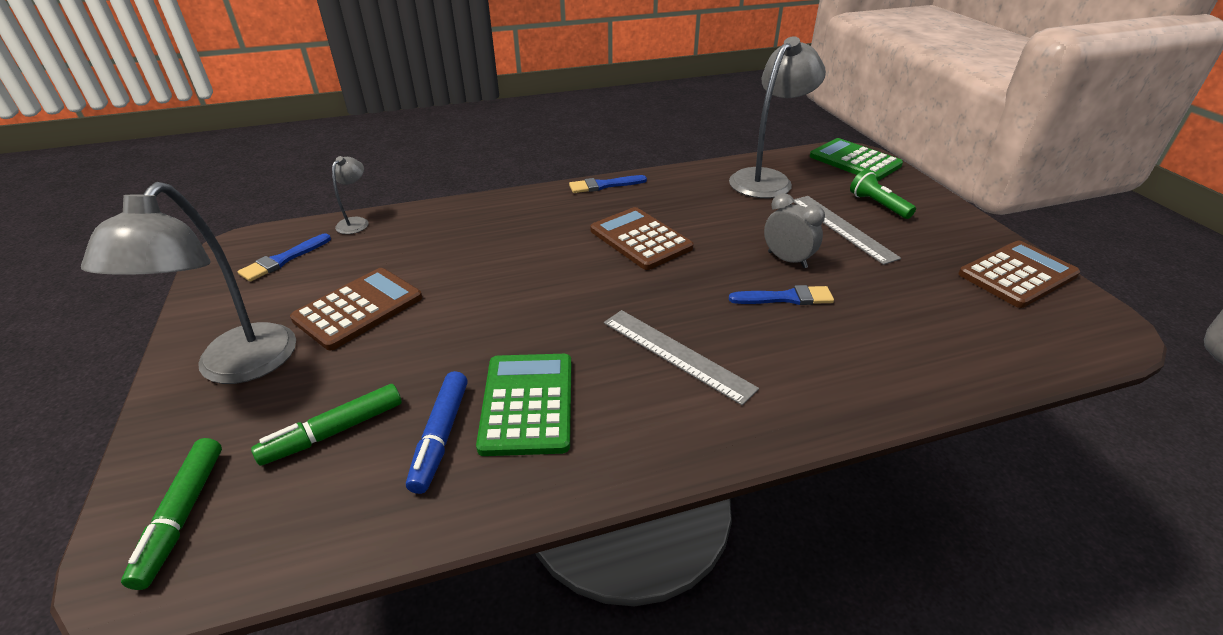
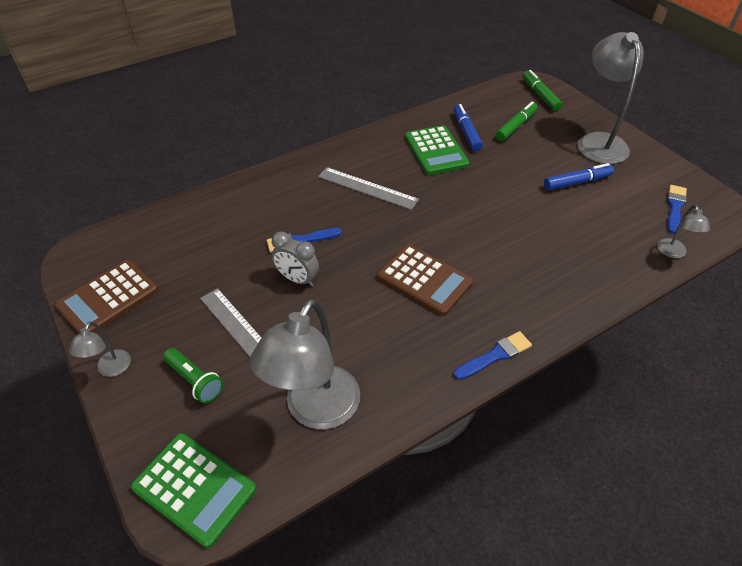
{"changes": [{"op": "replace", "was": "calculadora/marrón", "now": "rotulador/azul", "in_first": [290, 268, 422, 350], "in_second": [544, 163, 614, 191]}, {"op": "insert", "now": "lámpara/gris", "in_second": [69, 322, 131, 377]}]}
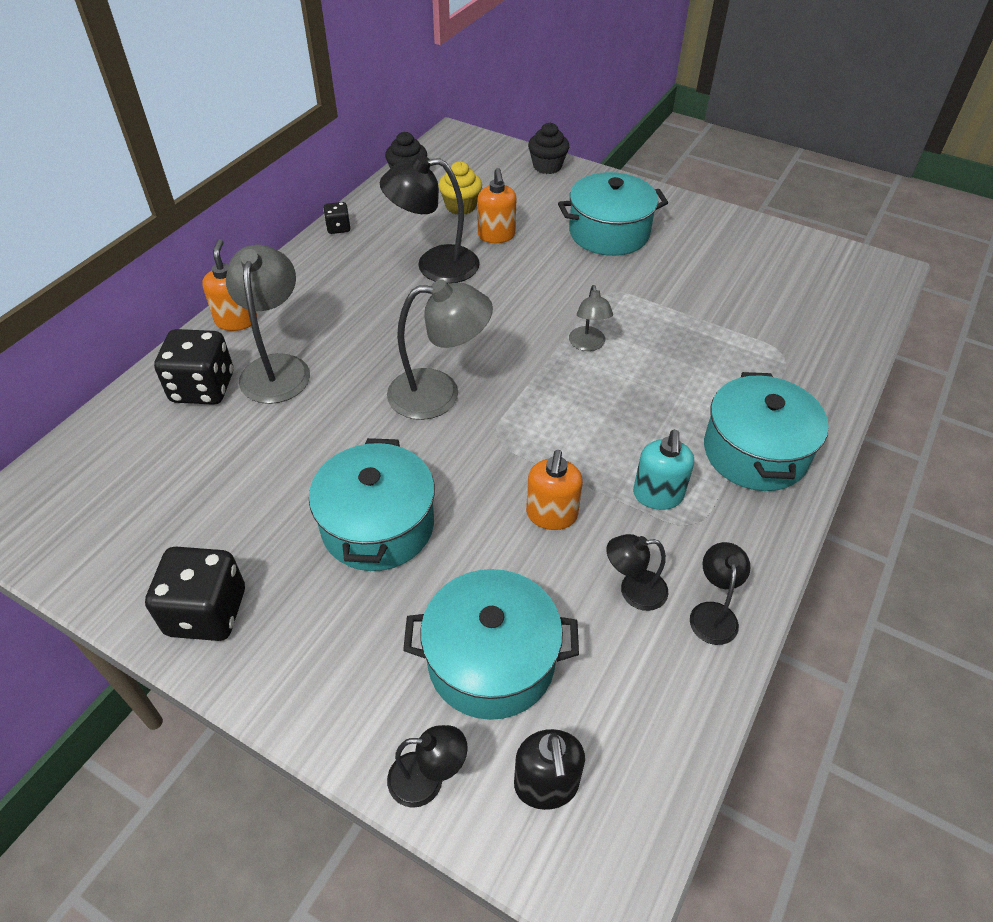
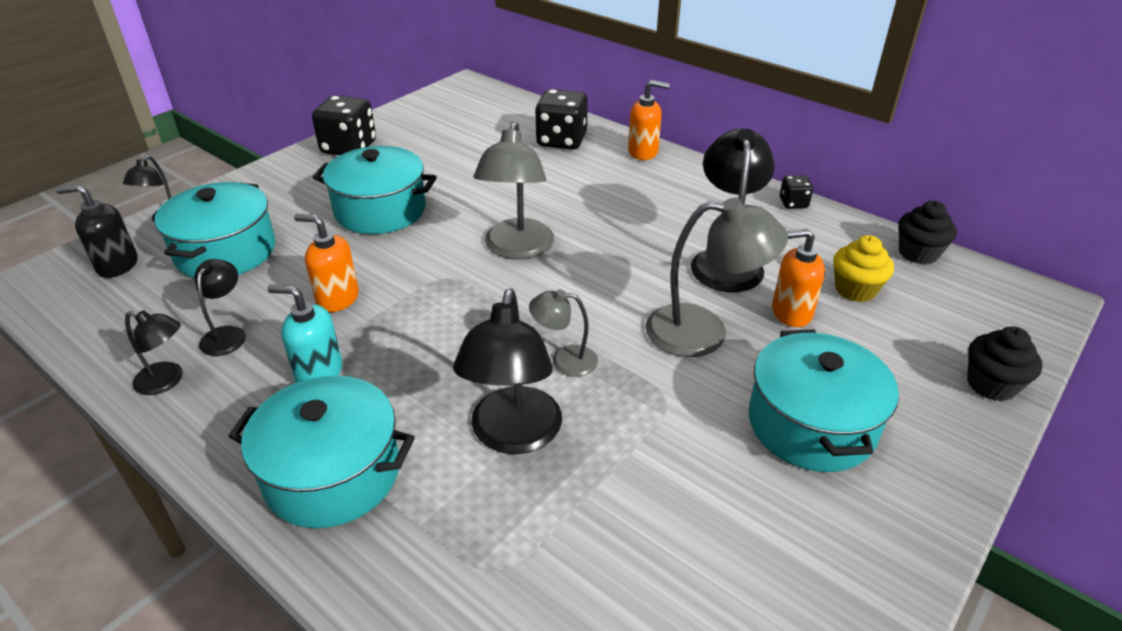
{"changes": [{"op": "move", "was": "lámpara/gris", "in_first": [226, 244, 310, 404], "in_second": [646, 198, 788, 357]}, {"op": "insert", "now": "lámpara/negro", "in_second": [453, 288, 562, 454]}]}
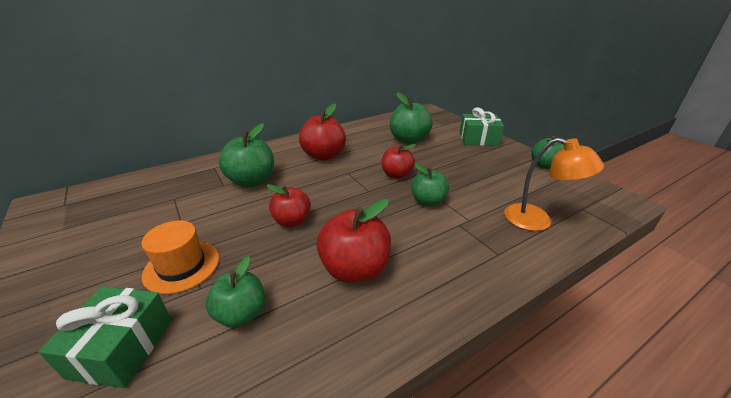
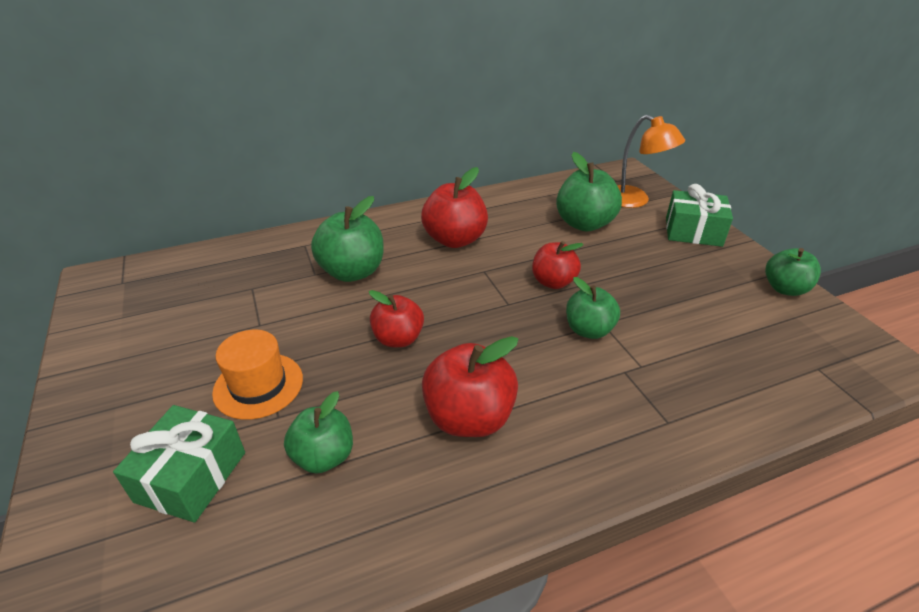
{"changes": [{"op": "move", "was": "lámpara/naranja", "in_first": [504, 138, 604, 231], "in_second": [617, 115, 685, 208]}]}
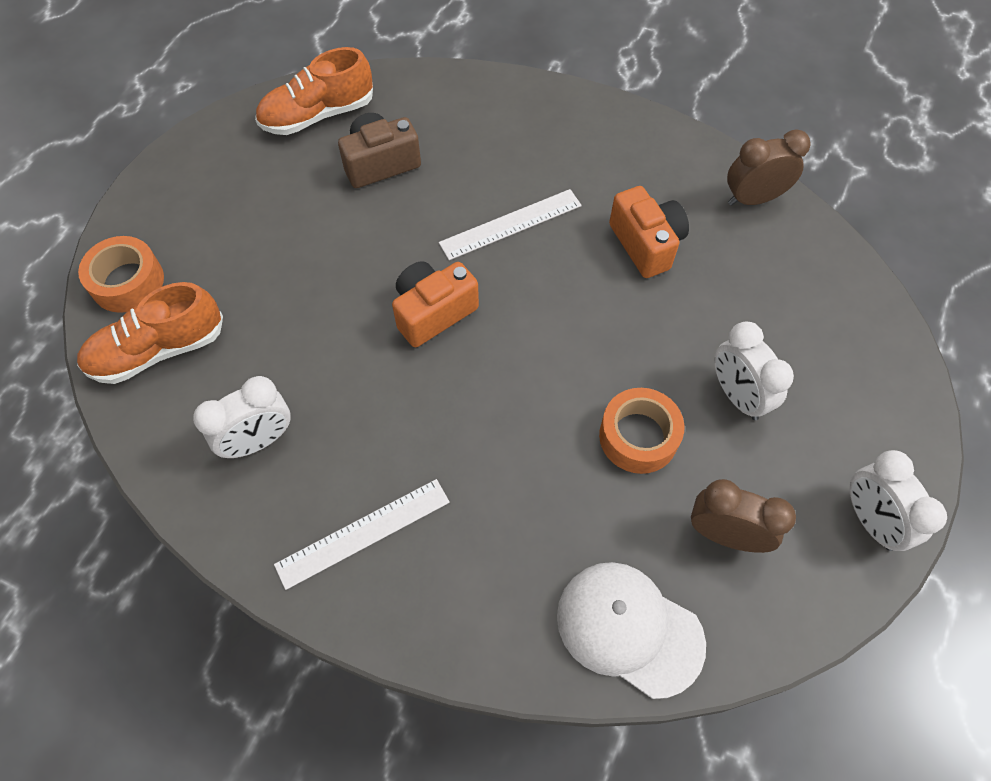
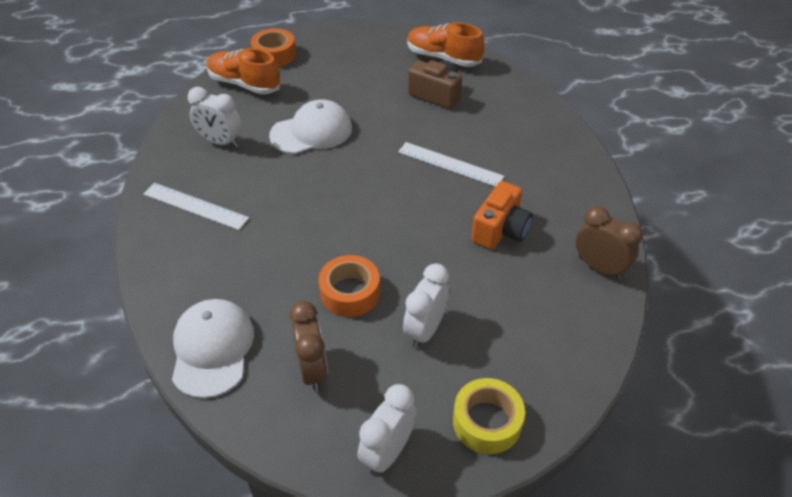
{"changes": [{"op": "delete", "was": "cámara/naranja", "in_first": [392, 261, 479, 347]}, {"op": "insert", "now": "gorra/blanco", "in_second": [269, 99, 352, 154]}, {"op": "insert", "now": "cinta adhesiva/amarillo", "in_second": [453, 378, 525, 454]}]}
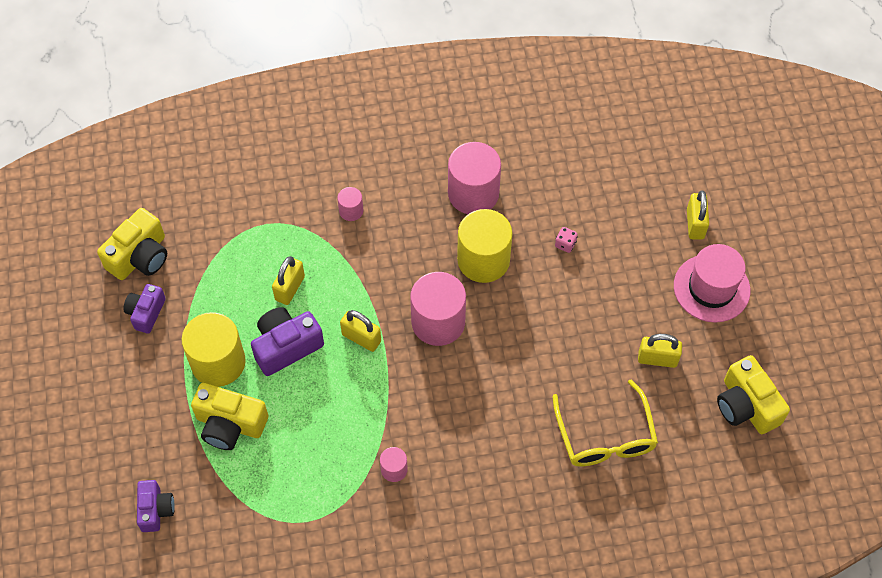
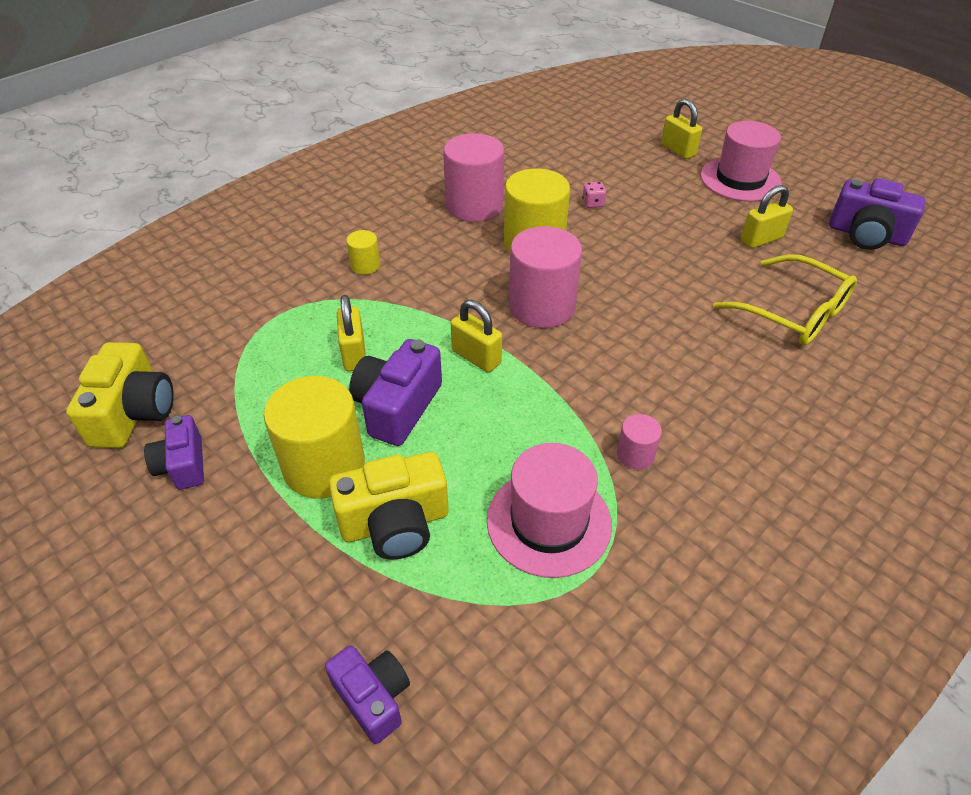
{"changes": [{"op": "recolor", "was": "cilindro/rosa", "now": "cilindro/amarillo", "in_first": [337, 187, 363, 221], "in_second": [346, 230, 380, 275]}, {"op": "rotate", "was": "candado/amarillo", "in_first": [340, 310, 381, 352], "in_second": [451, 300, 502, 372], "clockwise": 45}, {"op": "recolor", "was": "cámara/amarillo", "now": "cámara/morado", "in_first": [717, 355, 790, 434], "in_second": [829, 178, 926, 250]}, {"op": "insert", "now": "sombrero/rosa", "in_second": [487, 443, 612, 578]}]}
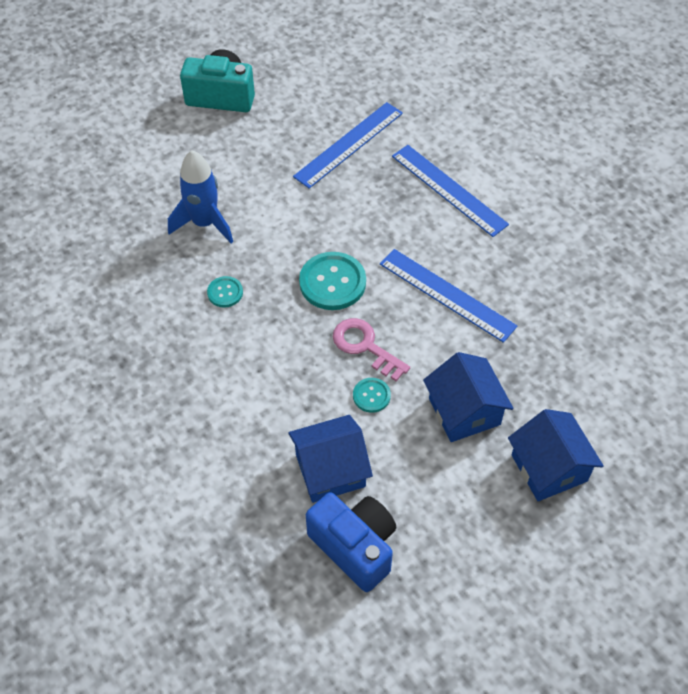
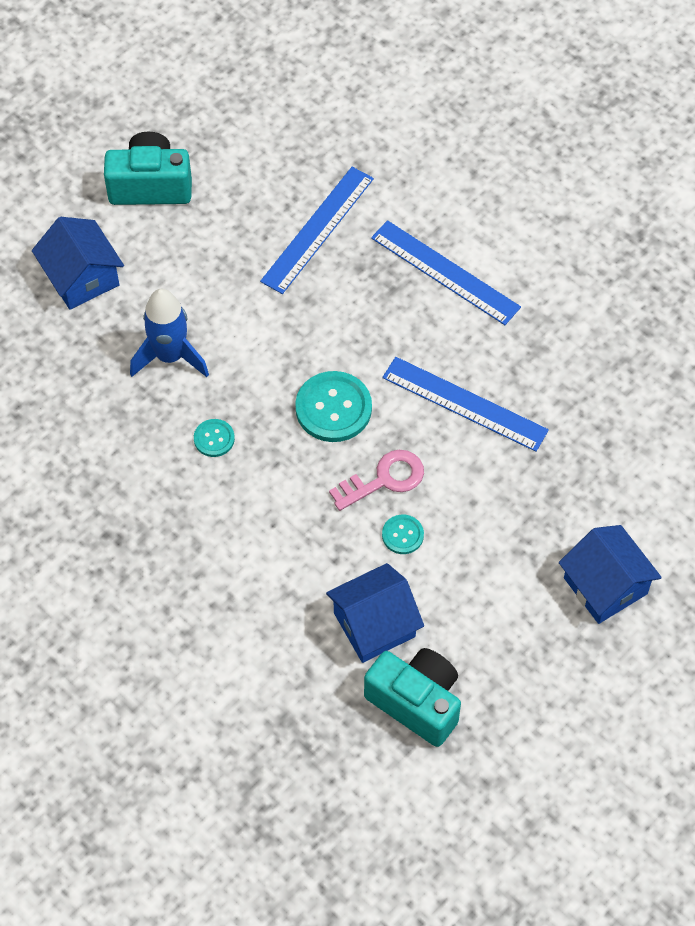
{"changes": [{"op": "rotate", "was": "llave/rosa", "in_first": [333, 318, 410, 381], "in_second": [329, 450, 424, 511], "clockwise": 120}, {"op": "move", "was": "casa/azul", "in_first": [423, 352, 514, 442], "in_second": [32, 217, 124, 310]}, {"op": "recolor", "was": "cámara/azul", "now": "cámara/turquesa", "in_first": [306, 492, 396, 592], "in_second": [364, 648, 461, 747]}]}
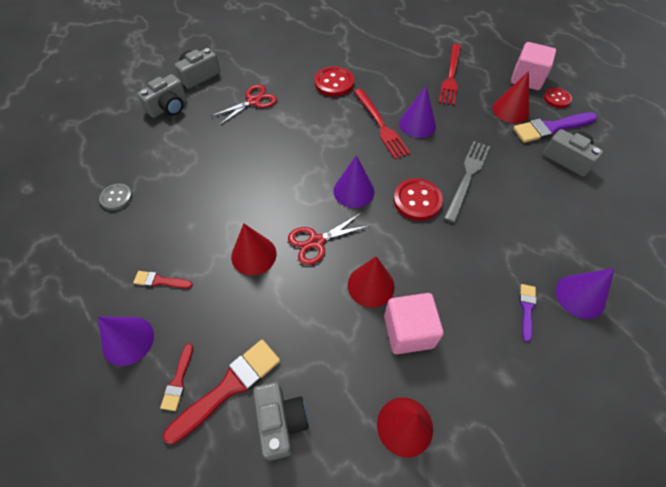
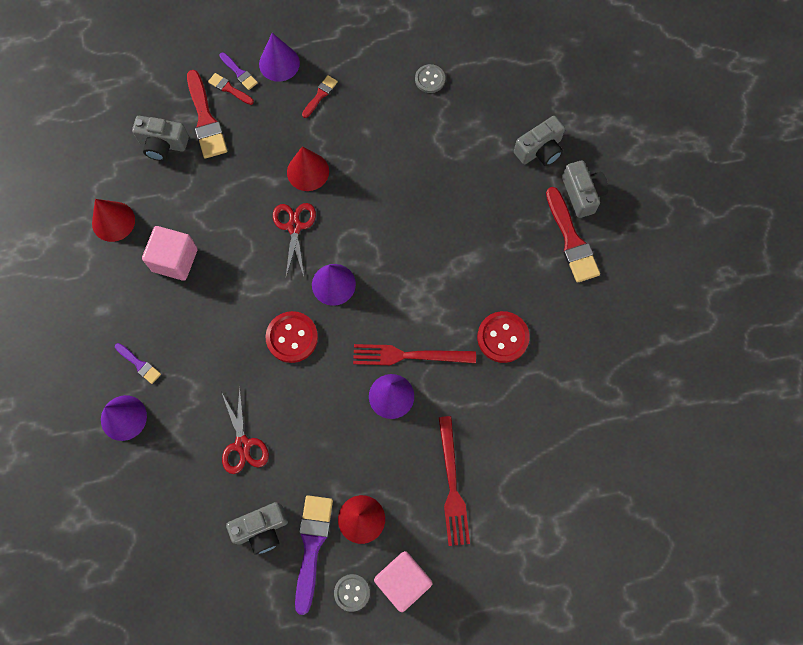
{"changes": [{"op": "rotate", "was": "tenedor/rojo", "in_first": [438, 44, 461, 105], "in_second": [439, 416, 470, 546], "clockwise": -135}, {"op": "rotate", "was": "cámara/gris", "in_first": [137, 74, 187, 118], "in_second": [514, 116, 565, 166], "clockwise": -105}, {"op": "move", "was": "tijeras/rojo", "in_first": [212, 84, 277, 125], "in_second": [222, 388, 269, 474]}, {"op": "recolor", "was": "botón/rojo", "now": "botón/gris", "in_first": [544, 88, 572, 108], "in_second": [334, 574, 370, 612]}, {"op": "delete", "was": "tenedor/gris", "in_first": [444, 141, 490, 223]}, {"op": "delete", "was": "cono/rojo", "in_first": [348, 256, 395, 308]}, {"op": "insert", "now": "pincel/morado", "in_second": [219, 52, 258, 90]}, {"op": "insert", "now": "pincel/rojo", "in_second": [546, 187, 600, 283]}]}
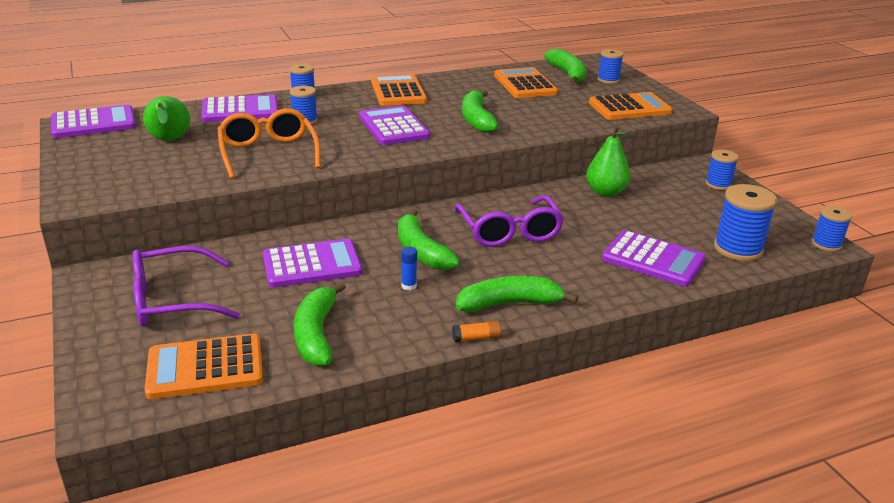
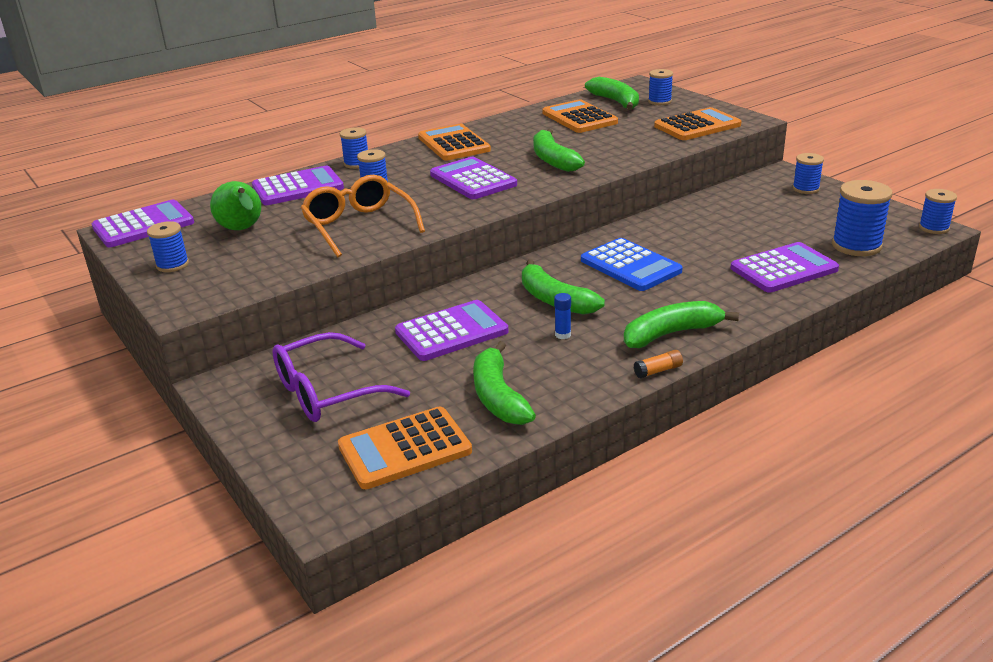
{"changes": [{"op": "delete", "was": "pera/verde", "in_first": [586, 125, 631, 197]}, {"op": "replace", "was": "gafas/morado", "now": "calculadora/azul", "in_first": [454, 195, 564, 247], "in_second": [581, 238, 683, 291]}, {"op": "rotate", "was": "calculadora/morado", "in_first": [602, 230, 706, 287], "in_second": [731, 242, 839, 293], "clockwise": -45}, {"op": "insert", "now": "carrete/azul", "in_second": [147, 221, 189, 272]}]}
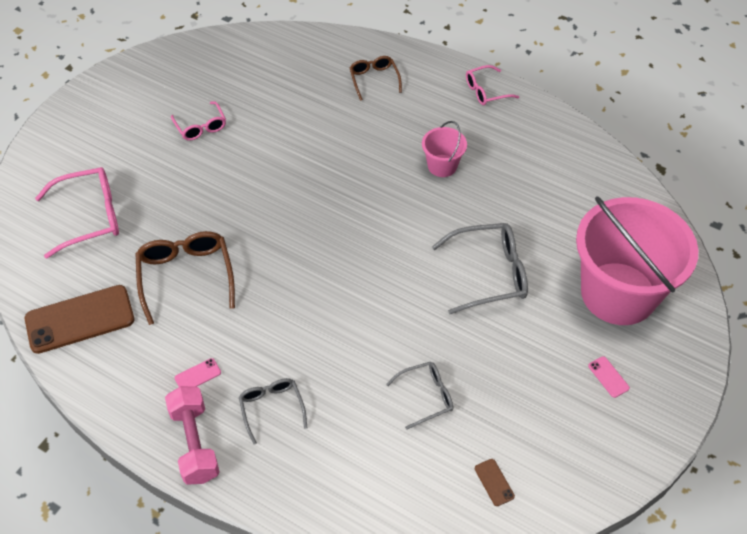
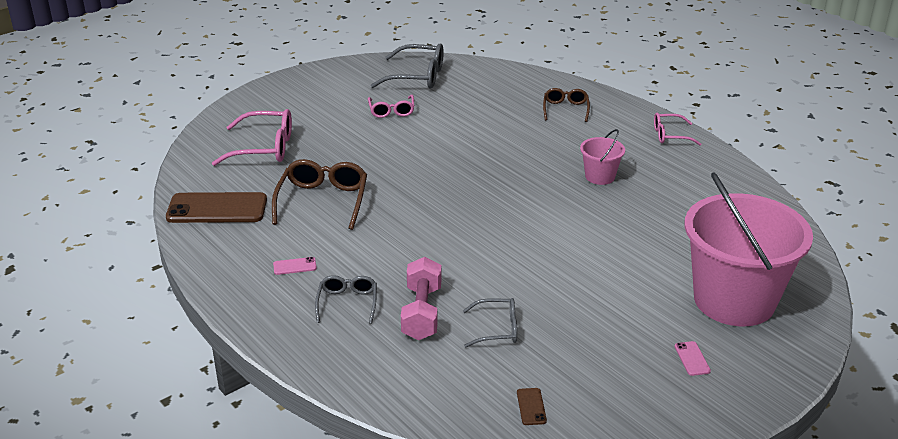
{"changes": [{"op": "move", "was": "gafas/gris", "in_first": [432, 223, 528, 314], "in_second": [371, 43, 444, 89]}, {"op": "move", "was": "mancuerna/rosa", "in_first": [165, 386, 219, 485], "in_second": [401, 257, 442, 340]}]}
